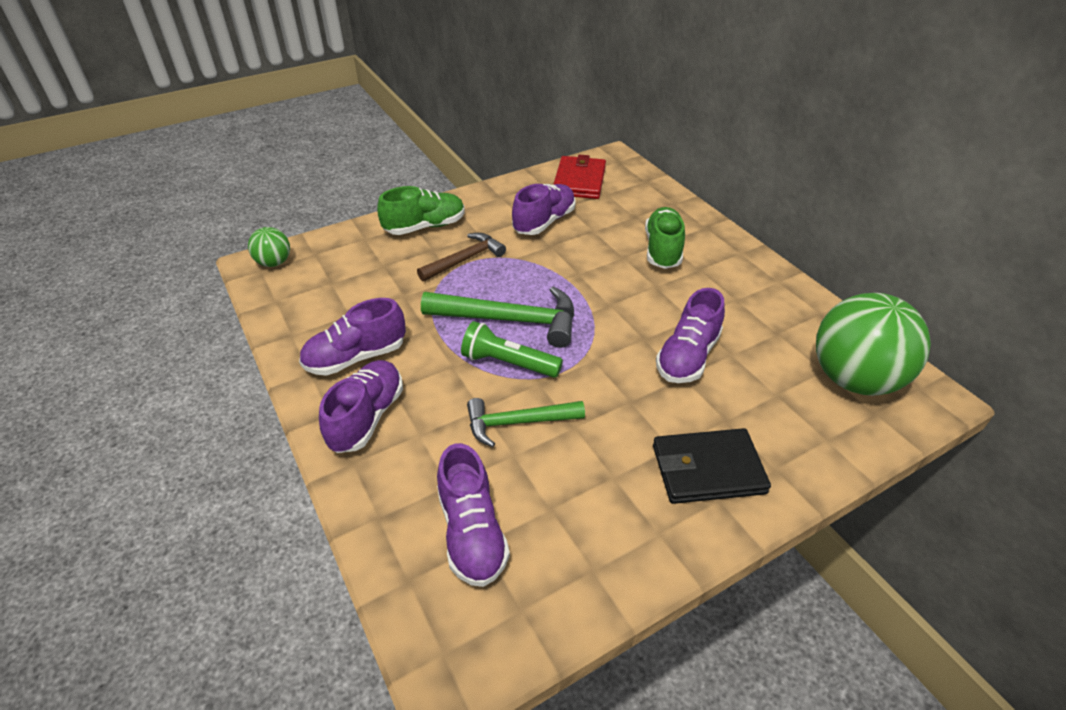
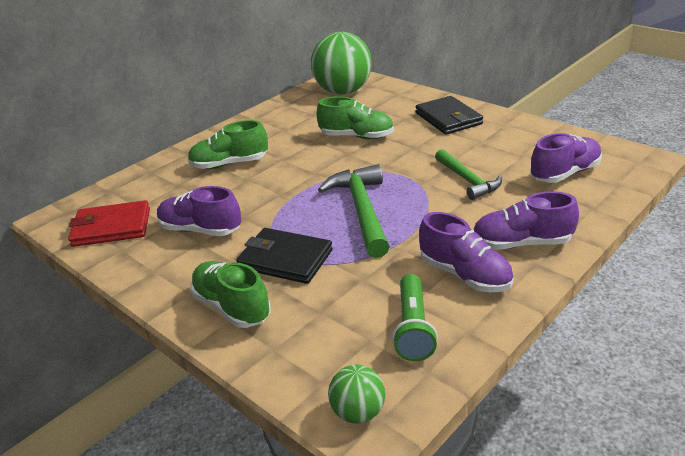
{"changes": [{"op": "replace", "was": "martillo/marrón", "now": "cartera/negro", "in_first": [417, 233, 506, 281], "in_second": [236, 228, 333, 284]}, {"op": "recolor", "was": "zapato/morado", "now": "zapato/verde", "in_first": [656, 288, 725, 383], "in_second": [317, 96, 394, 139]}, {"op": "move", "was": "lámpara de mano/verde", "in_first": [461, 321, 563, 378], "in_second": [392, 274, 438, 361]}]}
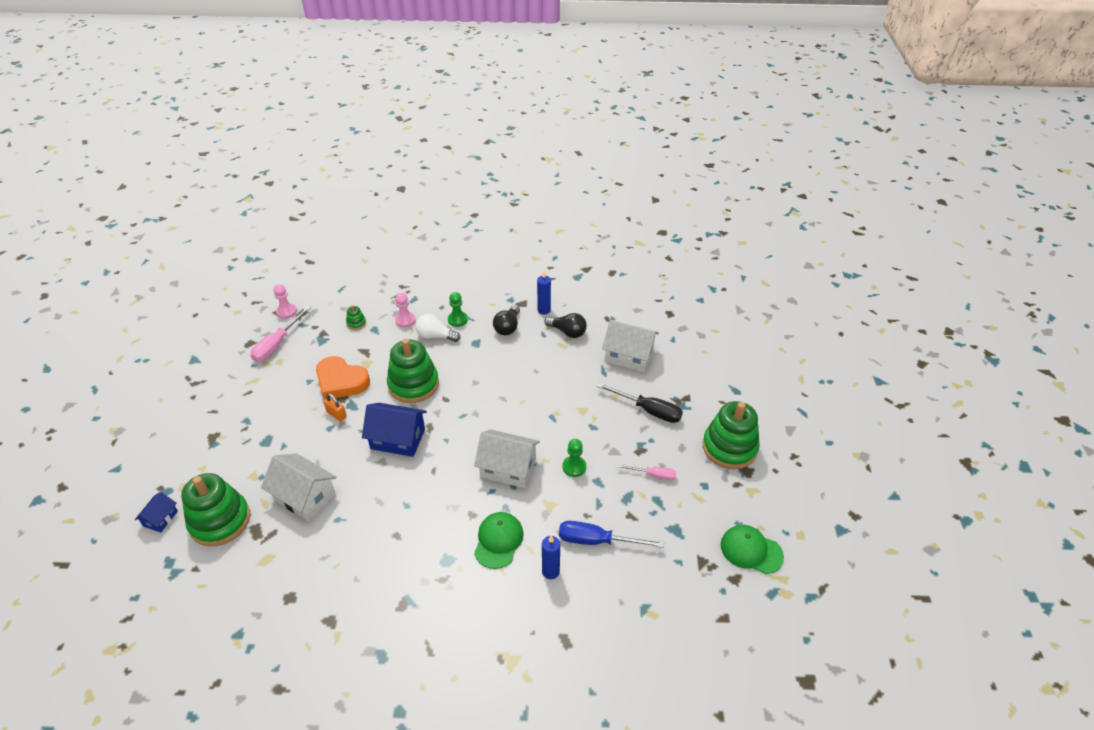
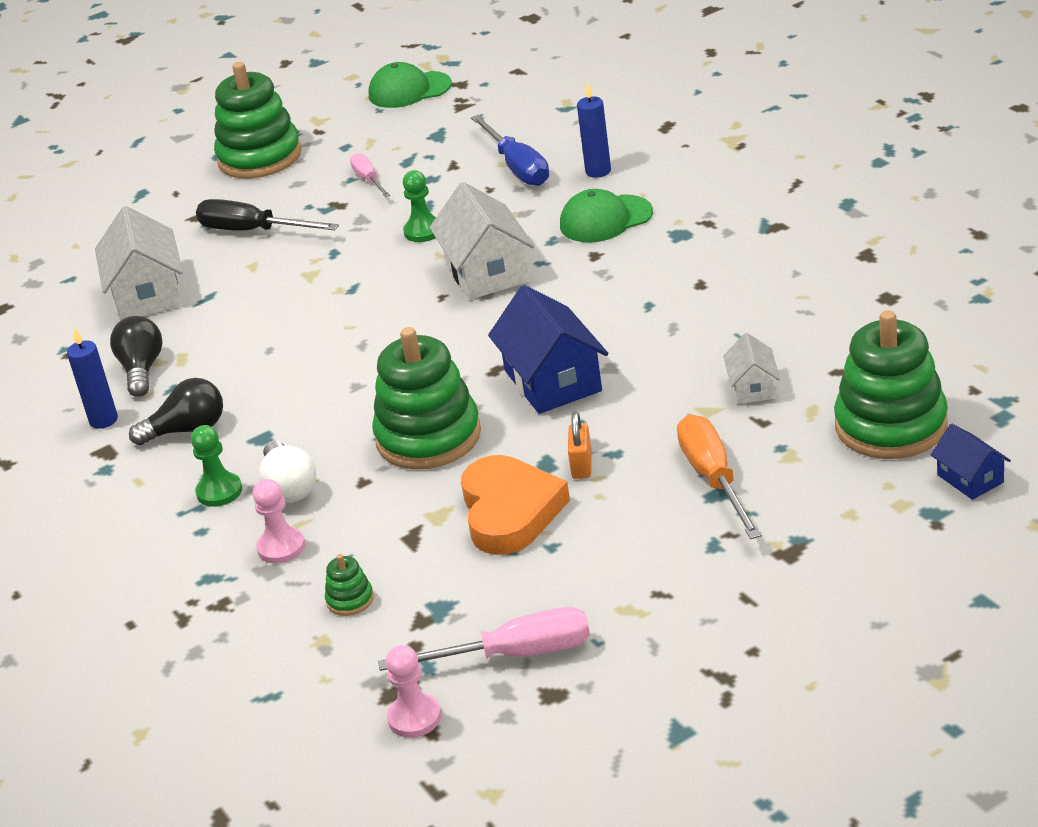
{"changes": [{"op": "rotate", "was": "destornillador/negro", "in_first": [597, 383, 683, 423], "in_second": [196, 199, 339, 231], "clockwise": -60}, {"op": "resize", "was": "casa/blanco", "in_first": [261, 454, 337, 521], "in_second": [723, 333, 780, 404], "ratio": 0.54}, {"op": "rotate", "was": "casa/azul", "in_first": [135, 492, 178, 532], "in_second": [931, 424, 1011, 500], "clockwise": 75}, {"op": "rotate", "was": "gorra/verde", "in_first": [721, 525, 784, 574], "in_second": [369, 62, 452, 108], "clockwise": 90}, {"op": "insert", "now": "destornillador/naranja", "in_second": [677, 414, 762, 539]}]}
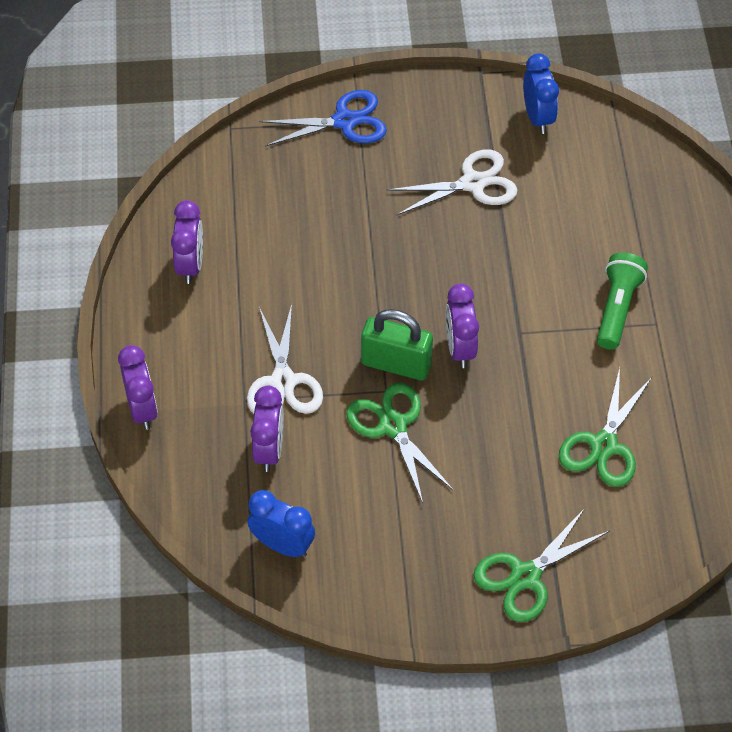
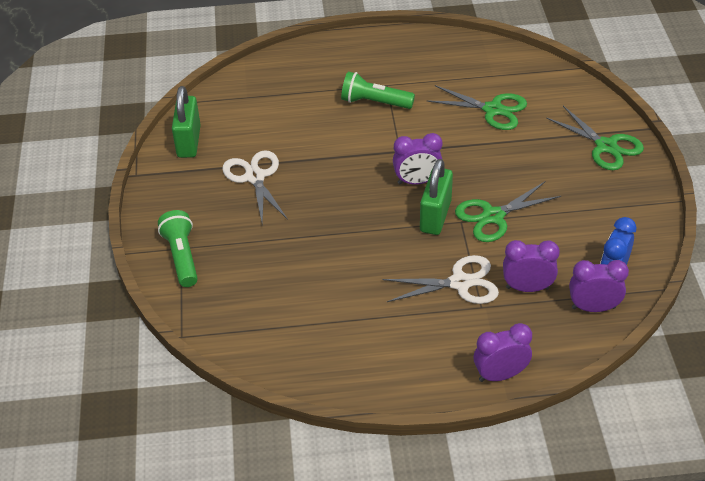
{"changes": [{"op": "replace", "was": "despertador/azul", "now": "candado/verde", "in_first": [523, 53, 559, 134], "in_second": [172, 86, 201, 158]}, {"op": "replace", "was": "tijeras/azul", "now": "lámpara de mano/verde", "in_first": [259, 90, 387, 147], "in_second": [158, 210, 198, 287]}, {"op": "move", "was": "despertador/morado", "in_first": [171, 200, 203, 284], "in_second": [569, 260, 629, 312]}]}
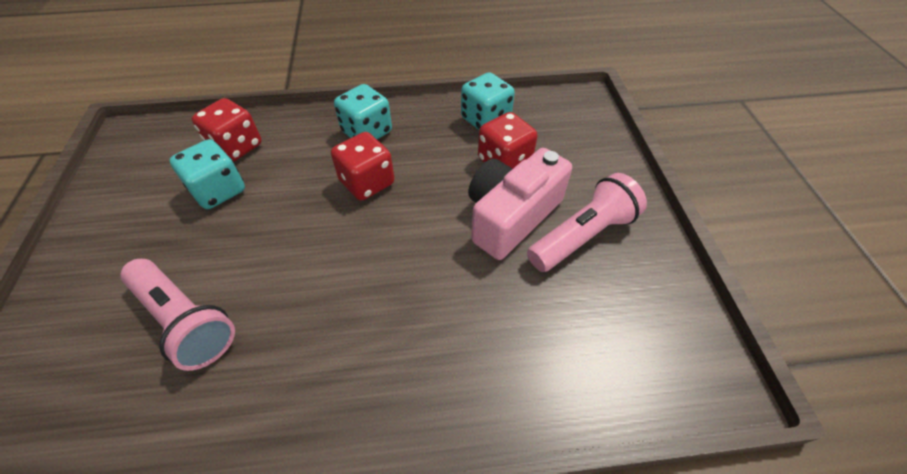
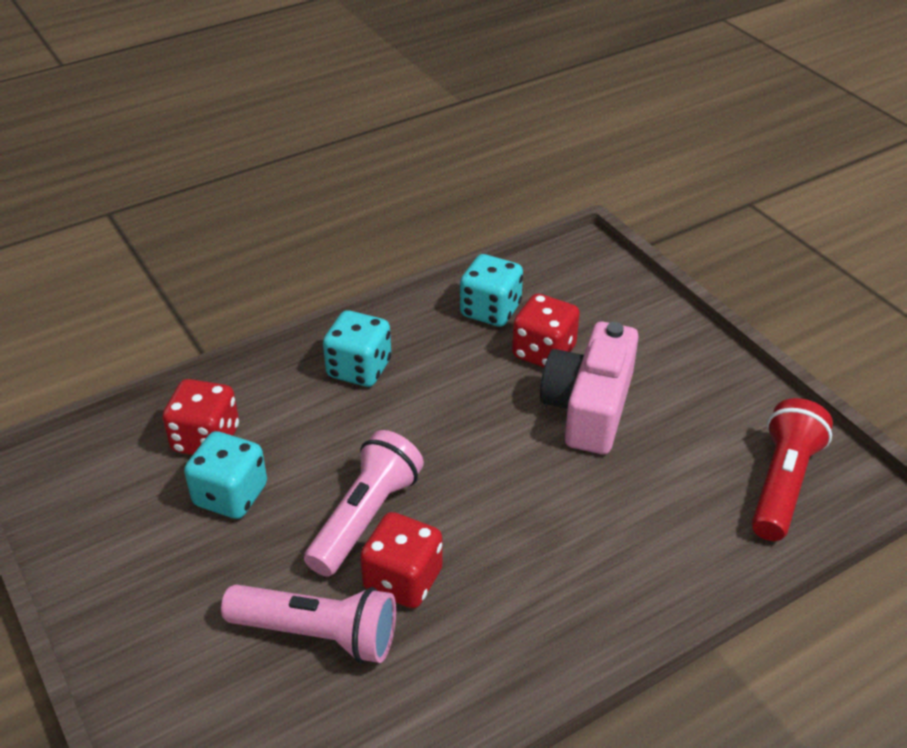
{"changes": [{"op": "move", "was": "dado/rojo", "in_first": [331, 132, 394, 200], "in_second": [360, 512, 443, 608]}, {"op": "move", "was": "lámpara de mano/rosa", "in_first": [527, 173, 647, 272], "in_second": [304, 430, 424, 577]}, {"op": "insert", "now": "lámpara de mano/rojo", "in_second": [752, 398, 833, 541]}]}
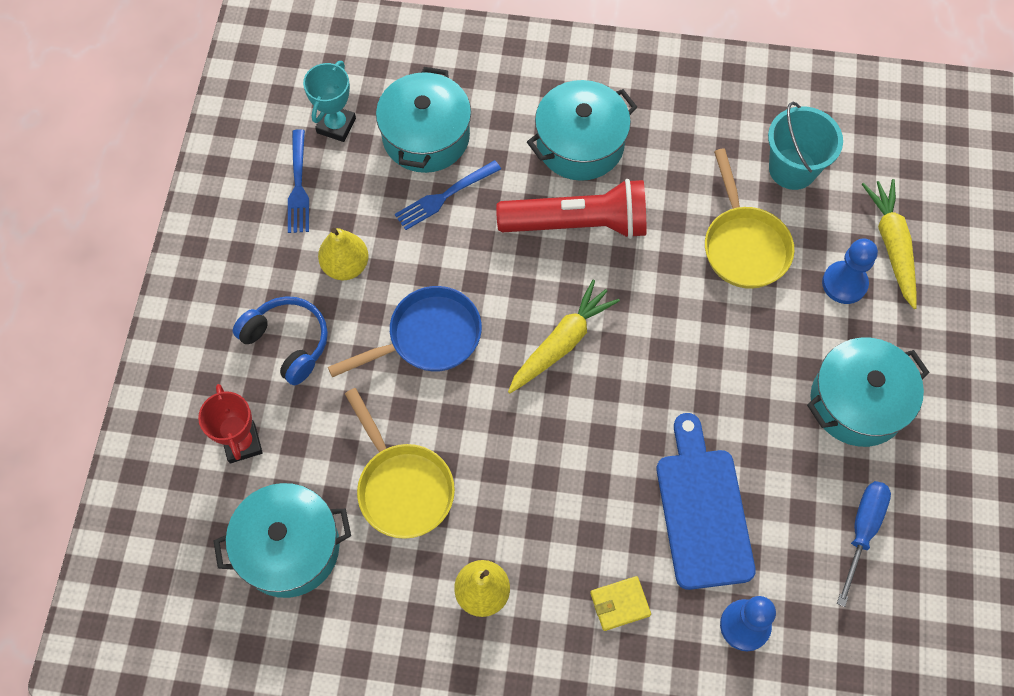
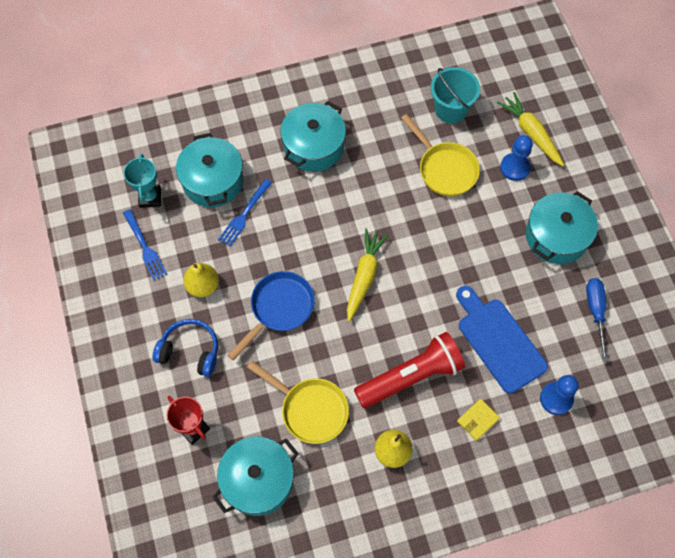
{"changes": [{"op": "move", "was": "lámpara de mano/rojo", "in_first": [496, 179, 646, 239], "in_second": [354, 332, 465, 408]}]}
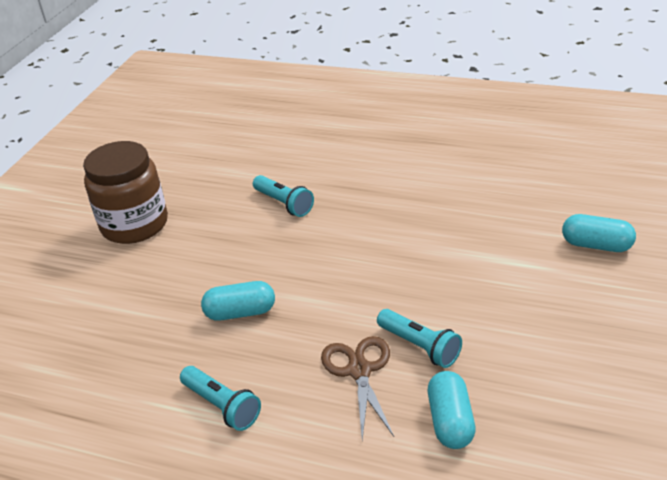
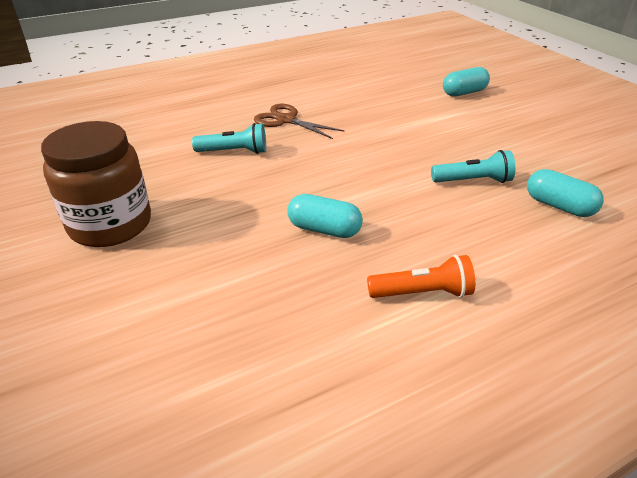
{"changes": [{"op": "rotate", "was": "cápsula/turquesa", "in_first": [201, 281, 275, 321], "in_second": [287, 194, 363, 238], "clockwise": 75}, {"op": "move", "was": "tijeras/marrón", "in_first": [321, 336, 394, 440], "in_second": [254, 104, 345, 139]}, {"op": "recolor", "was": "lámpara de mano/turquesa", "now": "lámpara de mano/naranja", "in_first": [180, 366, 261, 431], "in_second": [367, 255, 475, 298]}]}
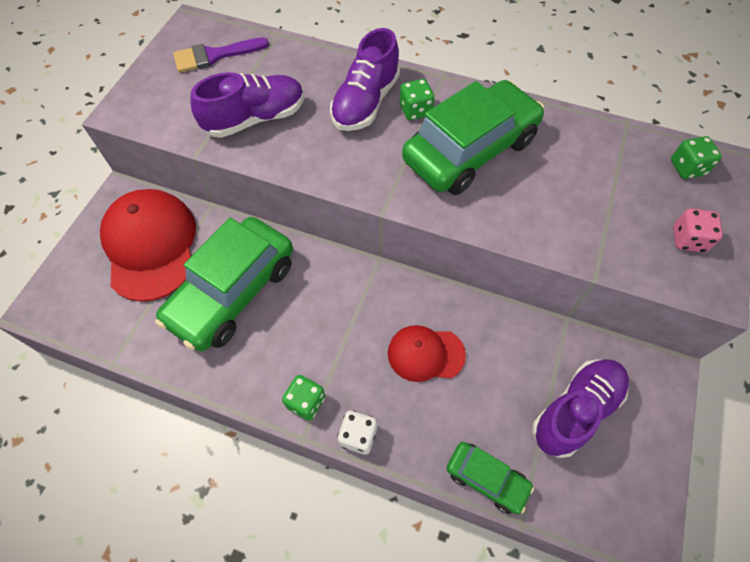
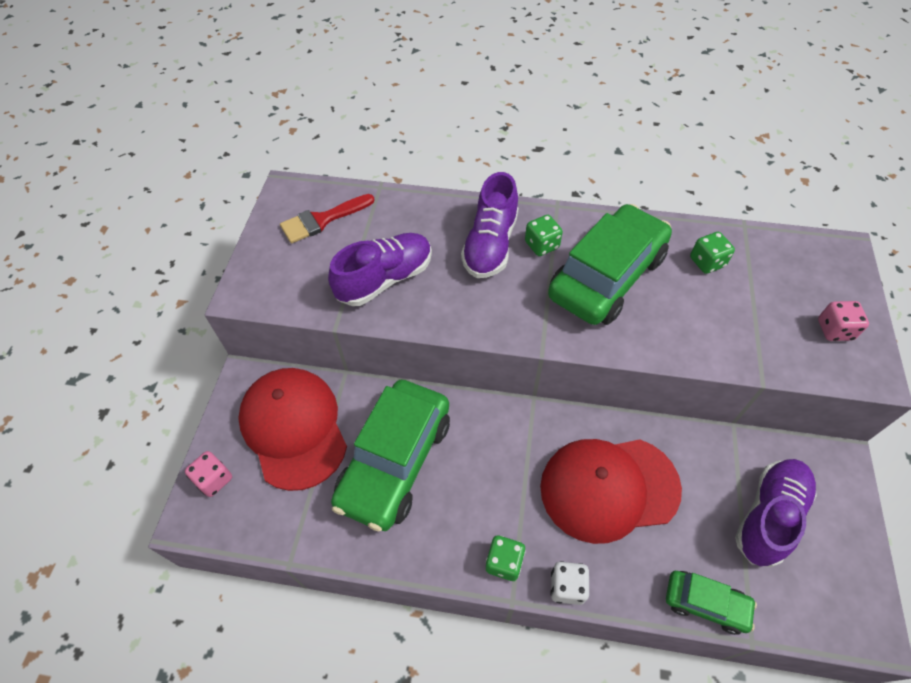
{"changes": [{"op": "recolor", "was": "pincel/morado", "now": "pincel/rojo", "in_first": [173, 37, 269, 73], "in_second": [280, 194, 374, 243]}, {"op": "move", "was": "dado/verde", "in_first": [671, 136, 722, 179], "in_second": [690, 232, 735, 274]}, {"op": "resize", "was": "gorra/rojo", "in_first": [388, 325, 466, 382], "in_second": [540, 439, 682, 544], "ratio": 1.76}, {"op": "insert", "now": "dado/rosa", "in_second": [185, 451, 232, 497]}]}
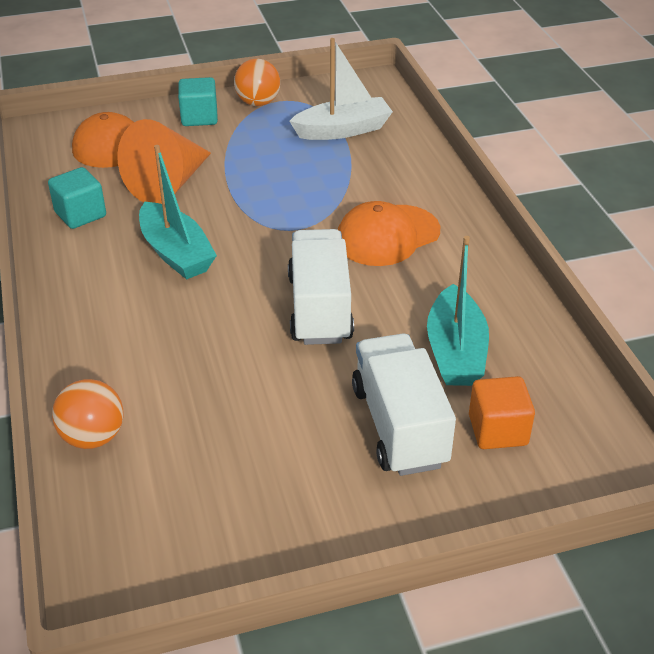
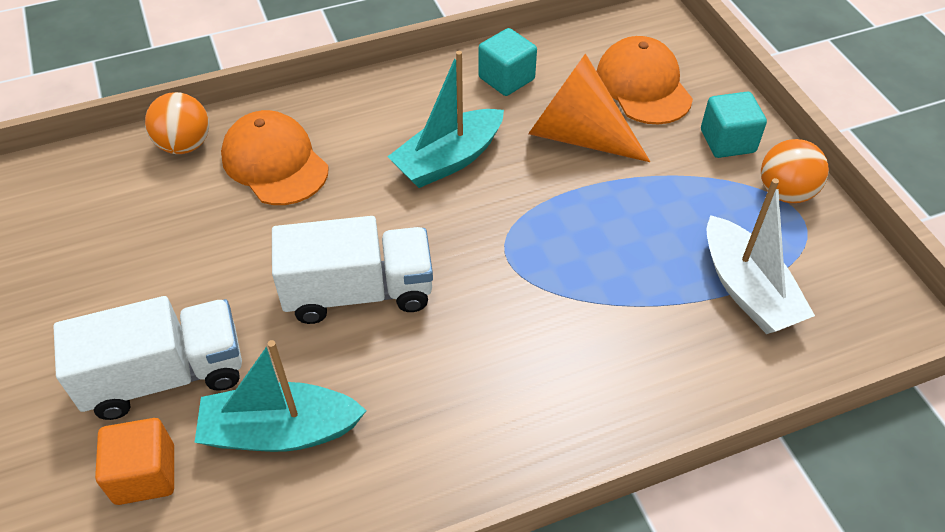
{"changes": [{"op": "move", "was": "gorra/naranja", "in_first": [338, 201, 440, 266], "in_second": [221, 110, 329, 205]}]}
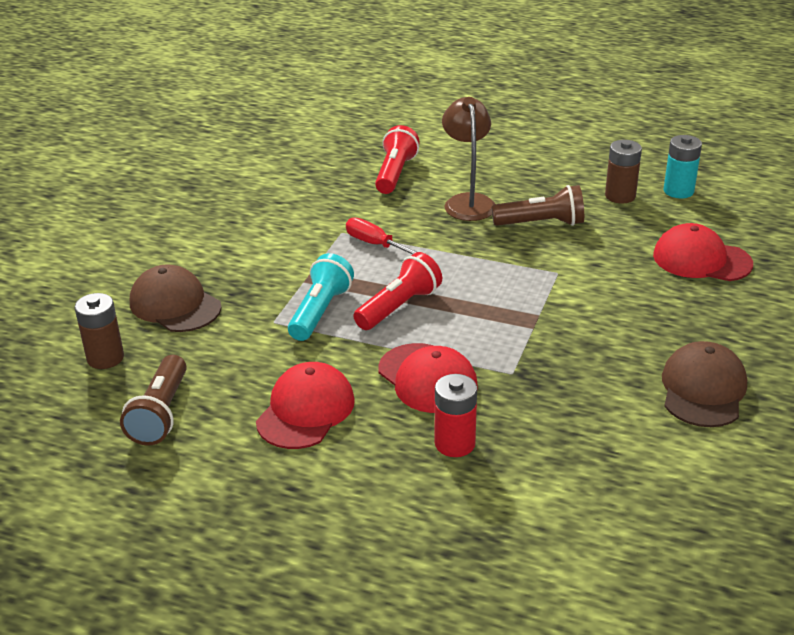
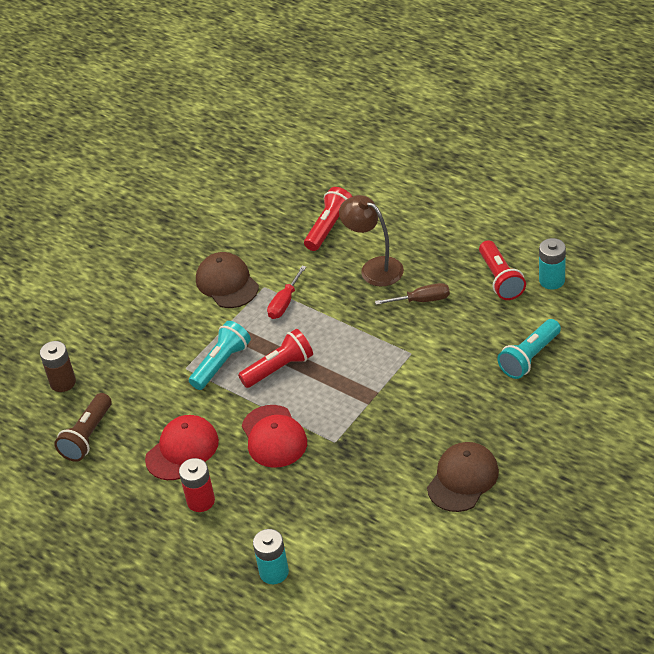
{"changes": [{"op": "rotate", "was": "lámpara/marrón", "in_first": [442, 97, 495, 221], "in_second": [339, 195, 404, 287], "clockwise": -60}, {"op": "replace", "was": "pila/marrón", "now": "lámpara de mano/rojo", "in_first": [605, 140, 642, 204], "in_second": [479, 240, 526, 300]}, {"op": "replace", "was": "lámpara de mano/marrón", "now": "destornillador/marrón", "in_first": [492, 185, 584, 226], "in_second": [375, 283, 450, 305]}, {"op": "rotate", "was": "destornillador/rojo", "in_first": [346, 217, 417, 255], "in_second": [267, 266, 306, 319], "clockwise": -120}, {"op": "replace", "was": "gorra/rojo", "now": "lámpara de mano/turquesa", "in_first": [653, 223, 753, 281], "in_second": [497, 319, 561, 379]}, {"op": "move", "was": "gorra/marrón", "in_first": [130, 265, 221, 332], "in_second": [196, 252, 259, 308]}, {"op": "move", "was": "pila/rojo", "in_first": [435, 374, 477, 457], "in_second": [179, 458, 215, 512]}, {"op": "insert", "now": "pila/turquesa", "in_second": [253, 529, 289, 584]}]}
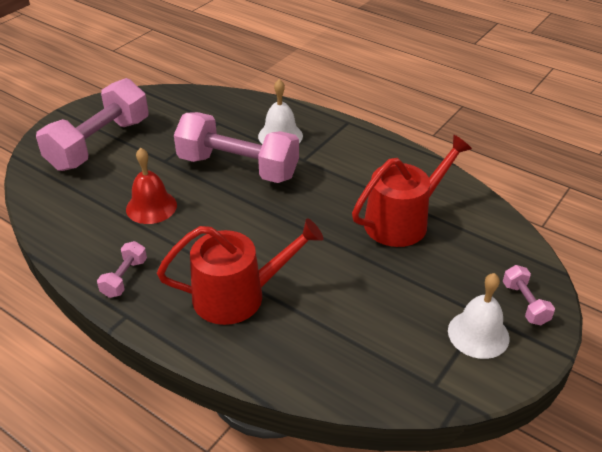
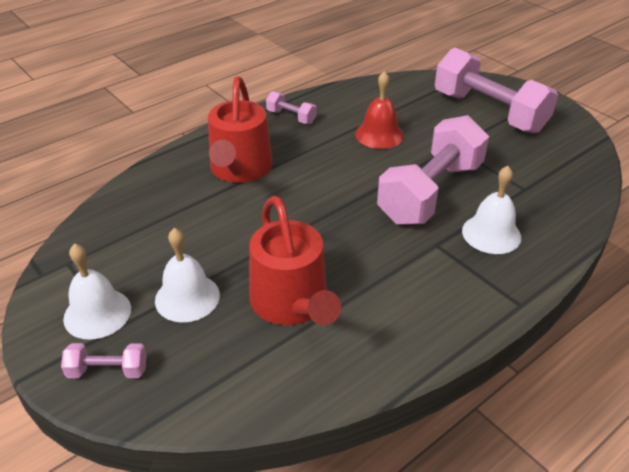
{"changes": [{"op": "insert", "now": "campana/blanco", "in_second": [155, 228, 220, 323]}]}
